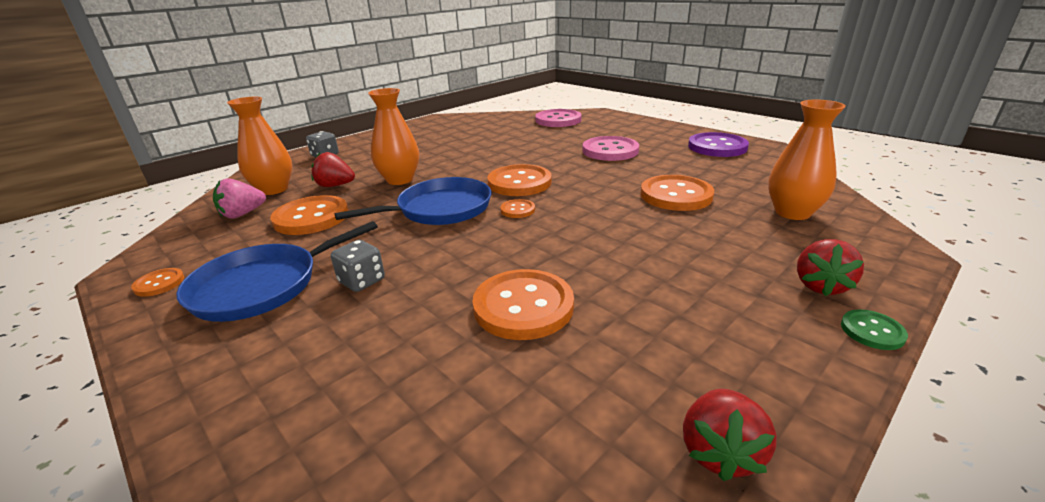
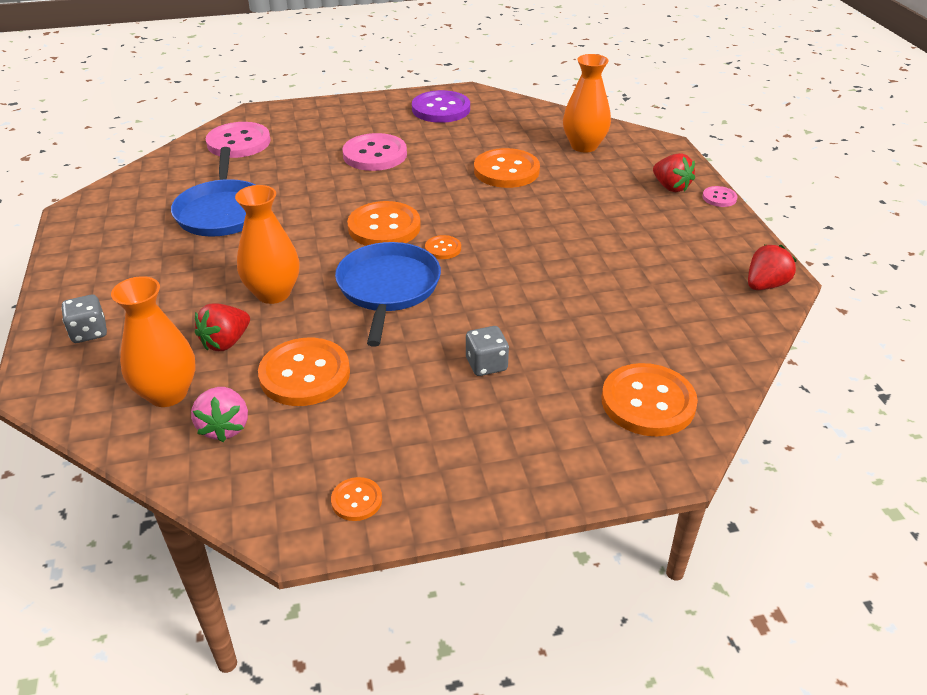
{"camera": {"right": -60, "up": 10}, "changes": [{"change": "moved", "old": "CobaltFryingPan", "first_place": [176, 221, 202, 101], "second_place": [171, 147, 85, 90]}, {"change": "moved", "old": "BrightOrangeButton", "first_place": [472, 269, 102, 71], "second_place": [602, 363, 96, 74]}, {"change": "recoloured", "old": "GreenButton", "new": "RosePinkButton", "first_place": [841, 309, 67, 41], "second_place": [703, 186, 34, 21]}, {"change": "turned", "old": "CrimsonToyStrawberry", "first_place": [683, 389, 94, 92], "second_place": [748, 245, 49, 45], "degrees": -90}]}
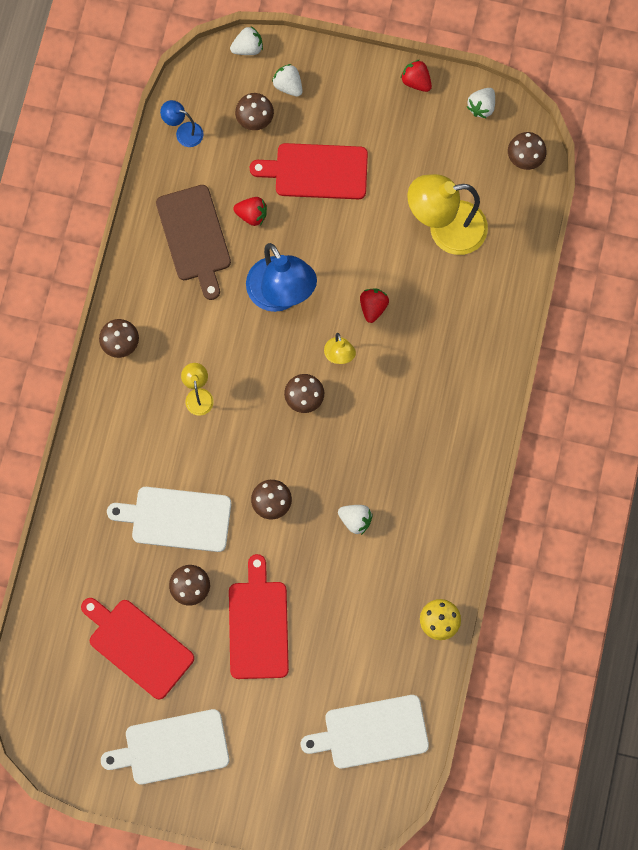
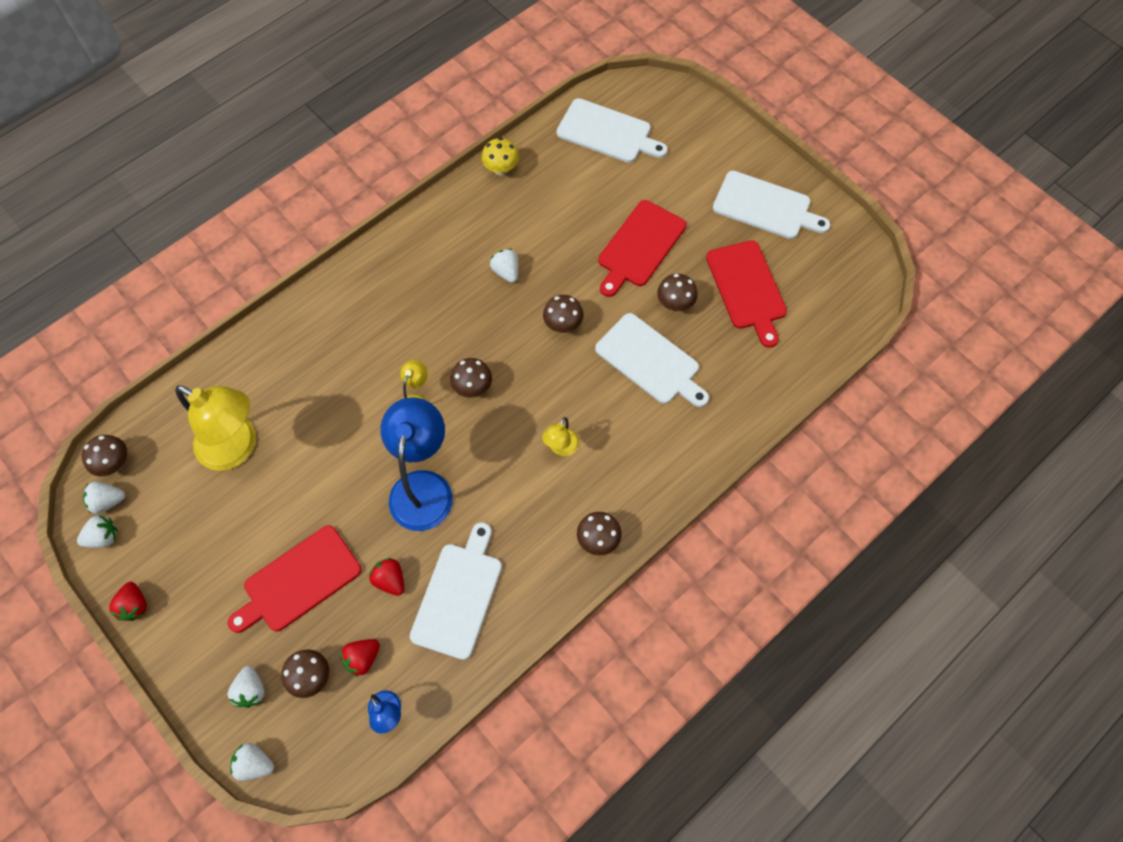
{"camera": {"right": -145, "up": -10}, "changes": [{"change": "added", "new": "SnowWhiteToyStrawberry", "second_place": [83, 481, 42, 33]}, {"change": "moved", "old": "CrimsonToyStrawberry", "first_place": [360, 288, 29, 35], "second_place": [341, 639, 39, 38]}, {"change": "recoloured", "old": "BrownBreadBoard", "new": "SnowWhiteBreadBoard", "first_place": [156, 185, 75, 115], "second_place": [410, 522, 92, 138]}, {"change": "turned", "old": "CrimsonBreadBoard", "first_place": [250, 143, 118, 56], "second_place": [228, 525, 134, 108], "degrees": 105}]}
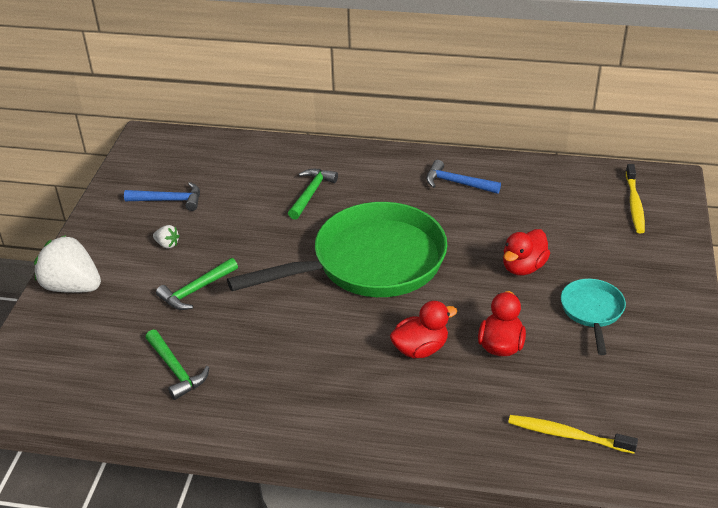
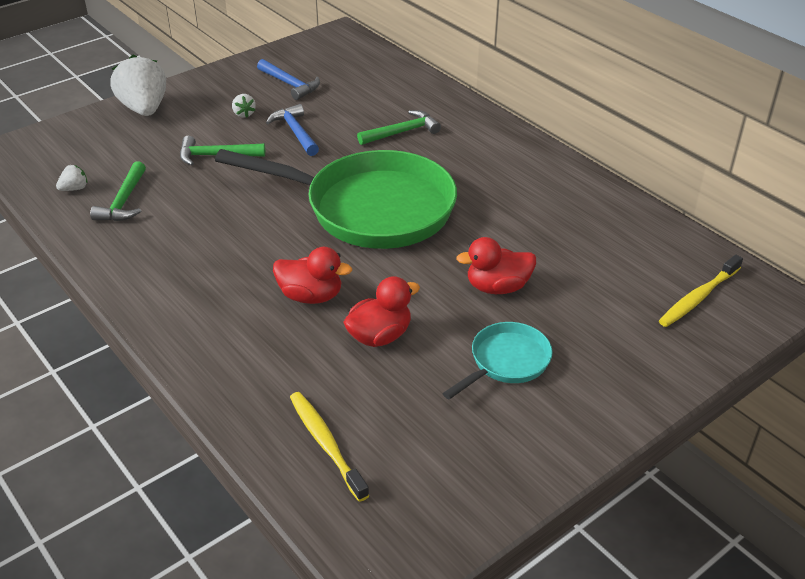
{"camera": {"right": 40, "up": 0}, "changes": [{"change": "added", "new": "SnowWhiteToyStrawberry", "second_place": [56, 165, 31, 26]}, {"change": "moved", "old": "CobaltClawHammer", "first_place": [426, 160, 75, 34], "second_place": [266, 104, 53, 52]}]}
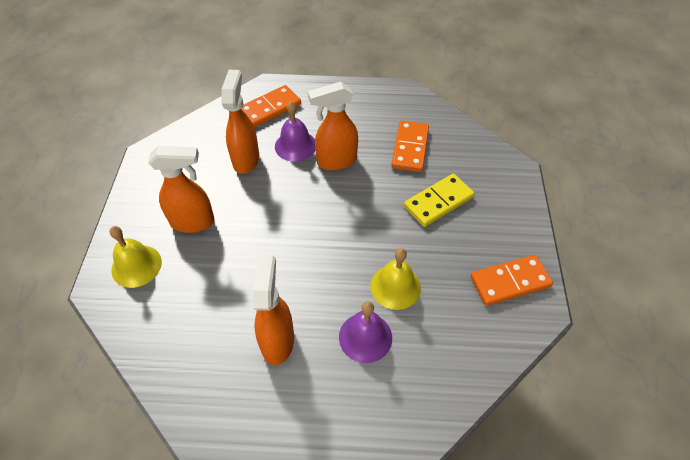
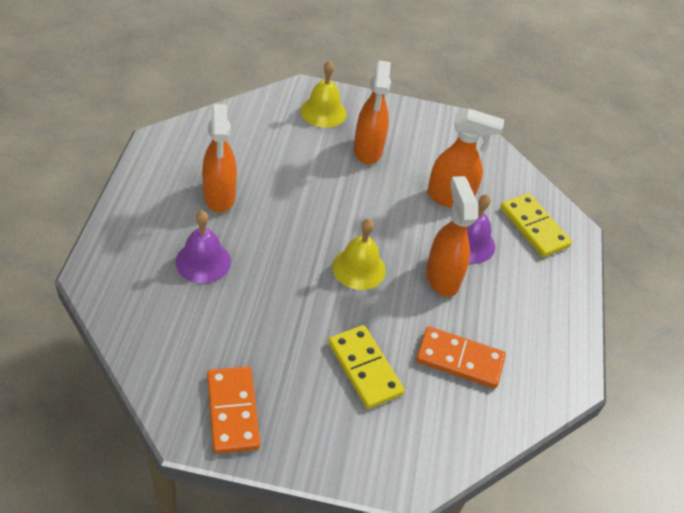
{"camera": {"right": 90, "up": -5}, "changes": [{"change": "moved", "old": "YellowBell", "first_place": [370, 248, 51, 62], "second_place": [332, 219, 54, 71]}, {"change": "recoloured", "old": "BrightOrangeDomino", "new": "YellowDomino", "first_place": [241, 85, 60, 43], "second_place": [501, 193, 71, 64]}, {"change": "turned", "old": "BrightOrangeSprayBottle", "first_place": [253, 254, 41, 111], "second_place": [202, 104, 35, 109], "degrees": 75}]}
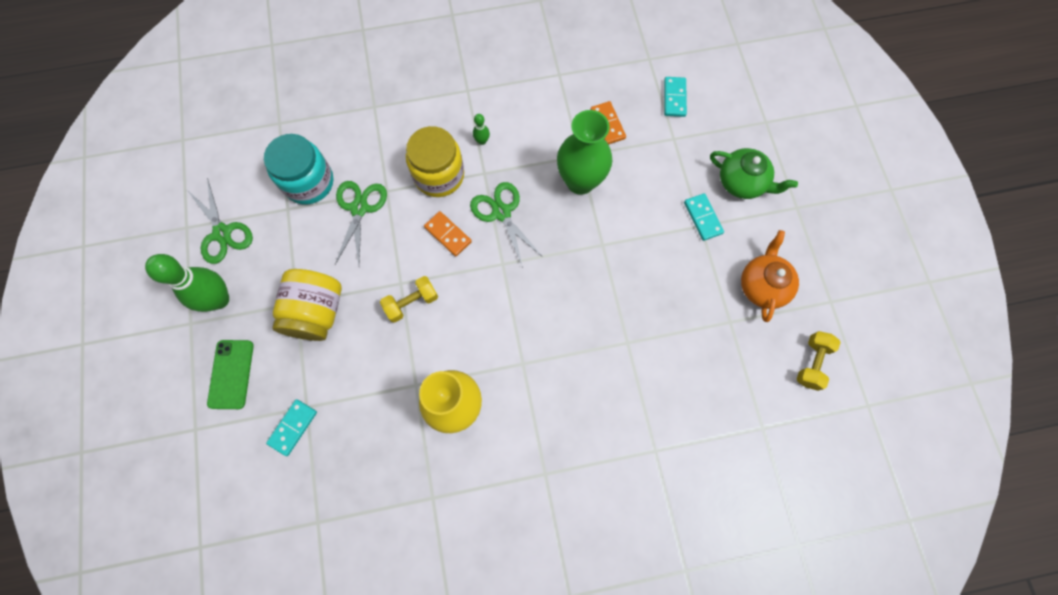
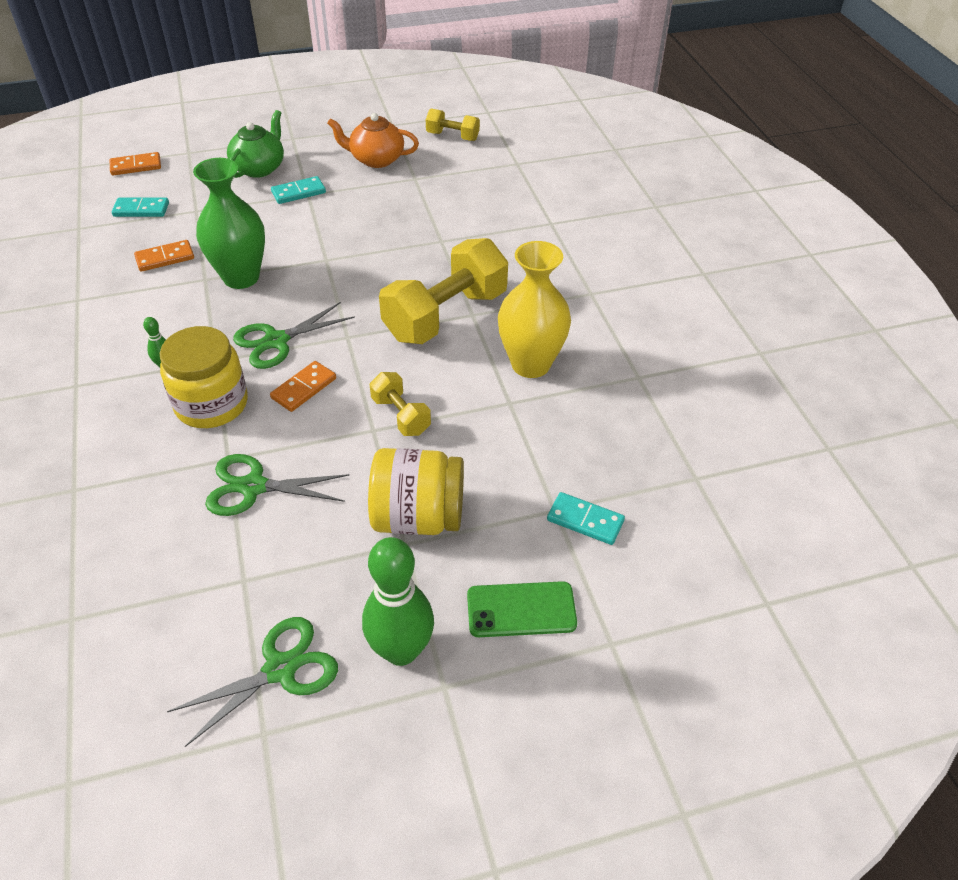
{"camera": {"right": -95, "up": -25}, "changes": [{"change": "removed", "old": "TurquoisePreserveJar", "first_place": [264, 134, 70, 71]}, {"change": "added", "new": "BrightOrangeDomino", "second_place": [110, 152, 51, 23]}, {"change": "added", "new": "YellowDumbbell", "second_place": [379, 238, 129, 106]}]}
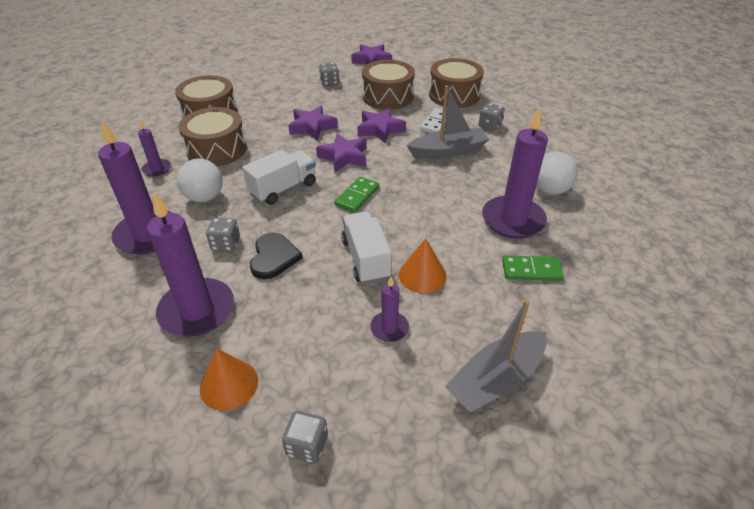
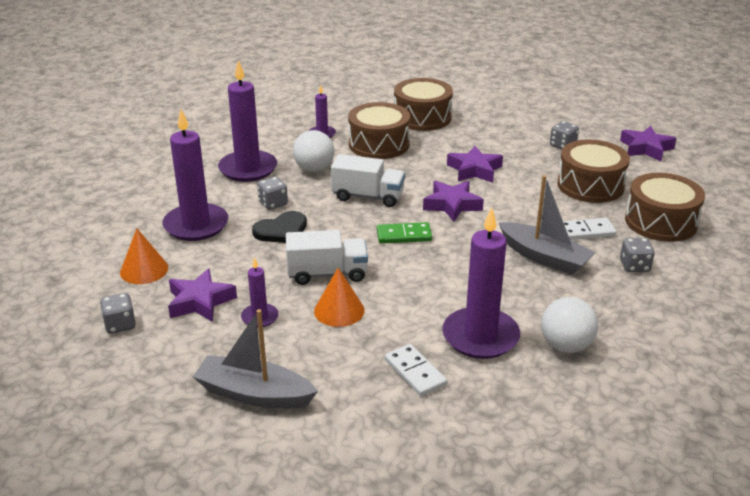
{"camera": {"right": 55, "up": -10}, "changes": [{"change": "moved", "old": "RoyalPurpleStar", "first_place": [357, 108, 49, 35], "second_place": [168, 268, 69, 54]}, {"change": "recoloured", "old": "GreenDomino", "new": "SnowWhiteDomino", "first_place": [502, 255, 62, 26], "second_place": [385, 344, 62, 52]}, {"change": "turned", "old": "SnowWhiteTruck", "first_place": [341, 211, 51, 73], "second_place": [286, 230, 82, 55], "degrees": 45}]}
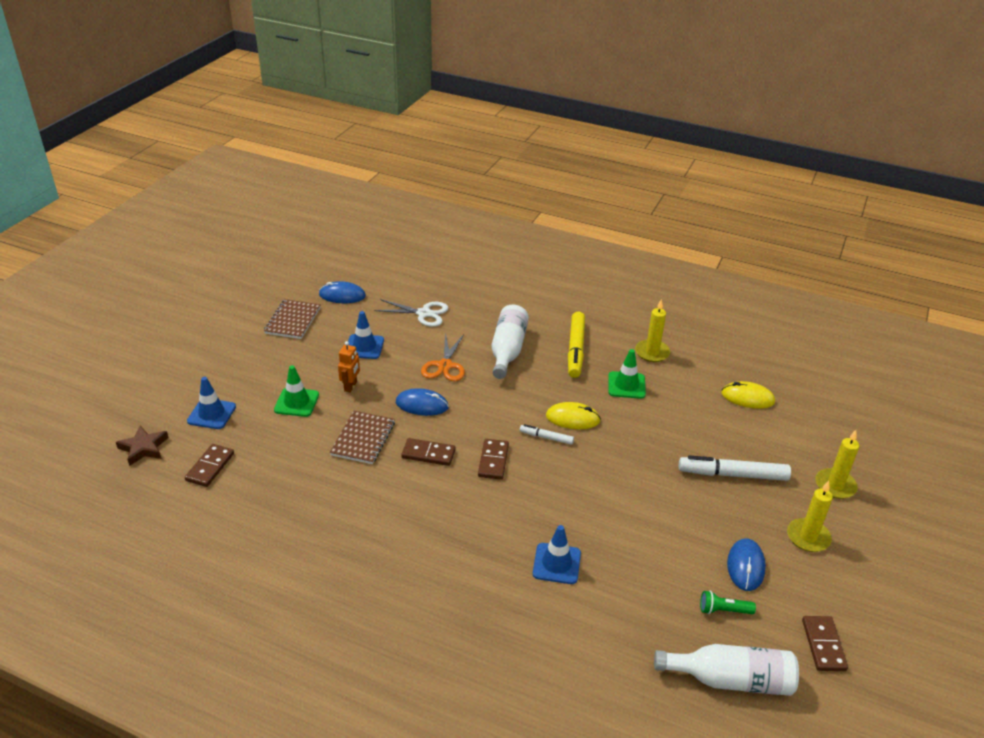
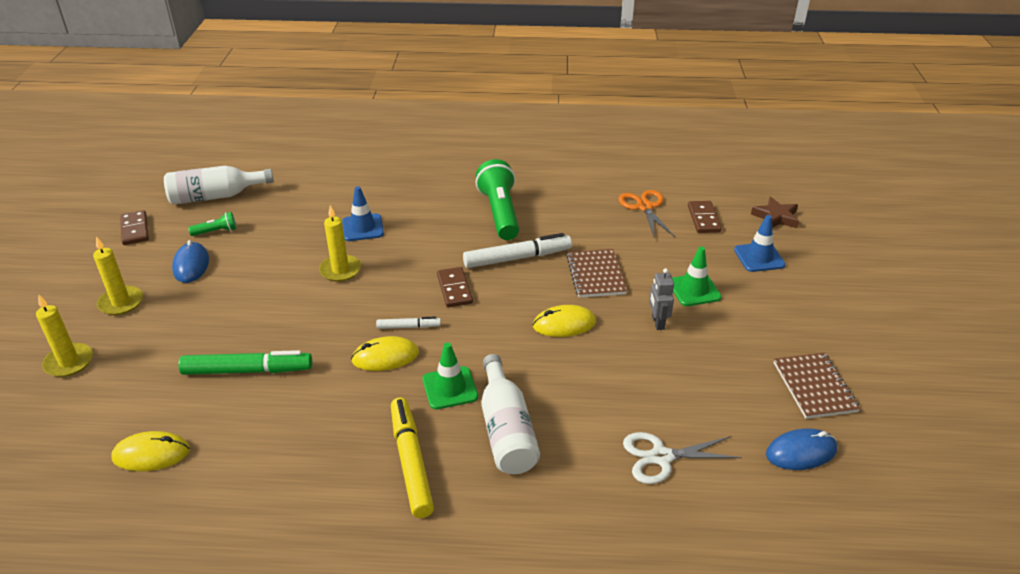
{"camera": {"right": 160, "up": 0}, "changes": [{"change": "removed", "old": "CobaltTrafficCone", "first_place": [348, 311, 36, 48]}, {"change": "removed", "old": "BrownDomino", "first_place": [401, 438, 55, 28]}, {"change": "added", "new": "GreenFeltPen", "second_place": [178, 350, 134, 25]}, {"change": "added", "new": "GreenPocketTorch", "second_place": [476, 159, 43, 81]}, {"change": "moved", "old": "BrightOrangePairOfScissors", "first_place": [421, 333, 44, 48], "second_place": [619, 190, 56, 47]}, {"change": "moved", "old": "GreenTrafficCone", "first_place": [608, 349, 38, 50], "second_place": [423, 342, 55, 67]}, {"change": "moved", "old": "YellowPillarCandle", "first_place": [635, 299, 35, 63], "second_place": [319, 205, 42, 77]}, {"change": "moved", "old": "SnowWhiteFeltPen", "first_place": [679, 455, 112, 26], "second_place": [463, 233, 109, 35]}, {"change": "recoloured", "old": "BrightOrangeRobot", "new": "GreyRobot", "first_place": [338, 341, 22, 51], "second_place": [649, 268, 25, 62]}, {"change": "recoloured", "old": "CobaltPcMouse", "new": "YellowPcMouse", "first_place": [396, 388, 53, 28], "second_place": [533, 305, 63, 32]}]}
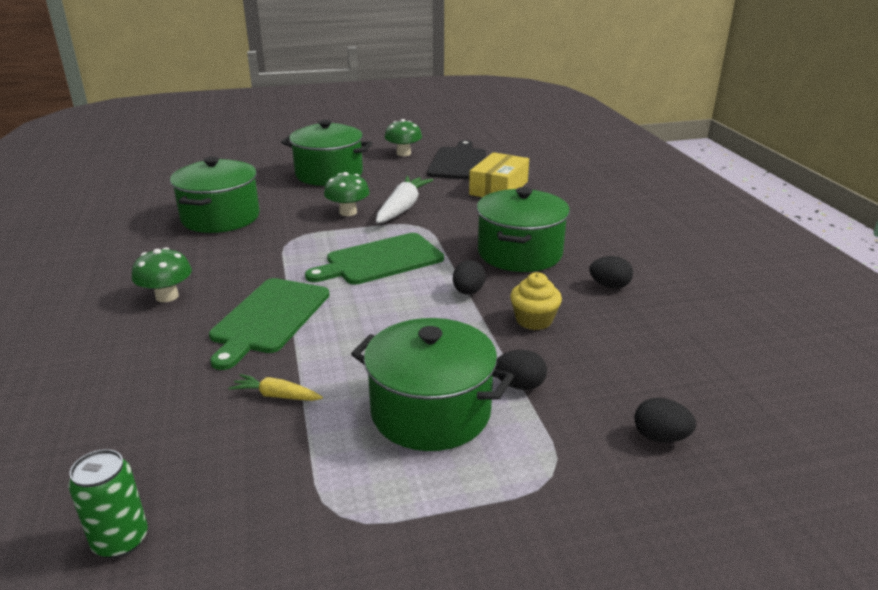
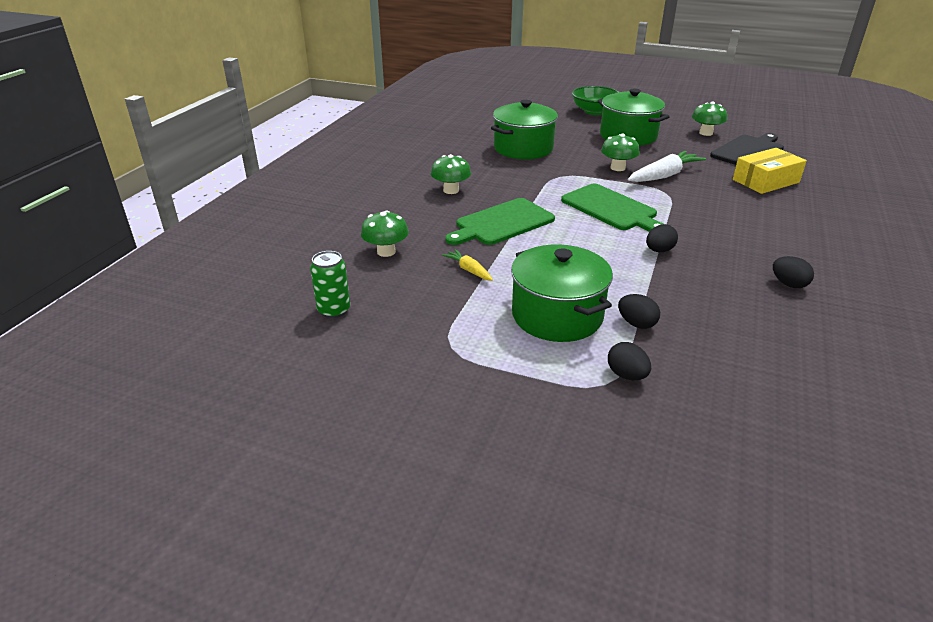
{"camera": {"right": 35, "up": 5}, "changes": [{"change": "removed", "old": "GreenPot", "first_place": [477, 187, 93, 85]}, {"change": "removed", "old": "YellowCupcake", "first_place": [510, 272, 52, 58]}, {"change": "added", "new": "GreenFungus", "second_place": [361, 211, 48, 46]}, {"change": "added", "new": "GreenDeepDish", "second_place": [572, 86, 47, 29]}, {"change": "moved", "old": "EbonyEgg", "first_place": [635, 398, 61, 45], "second_place": [608, 342, 43, 38]}, {"change": "turned", "old": "GreenBreadBoard", "first_place": [305, 233, 139, 52], "second_place": [561, 184, 102, 48], "degrees": -135}]}
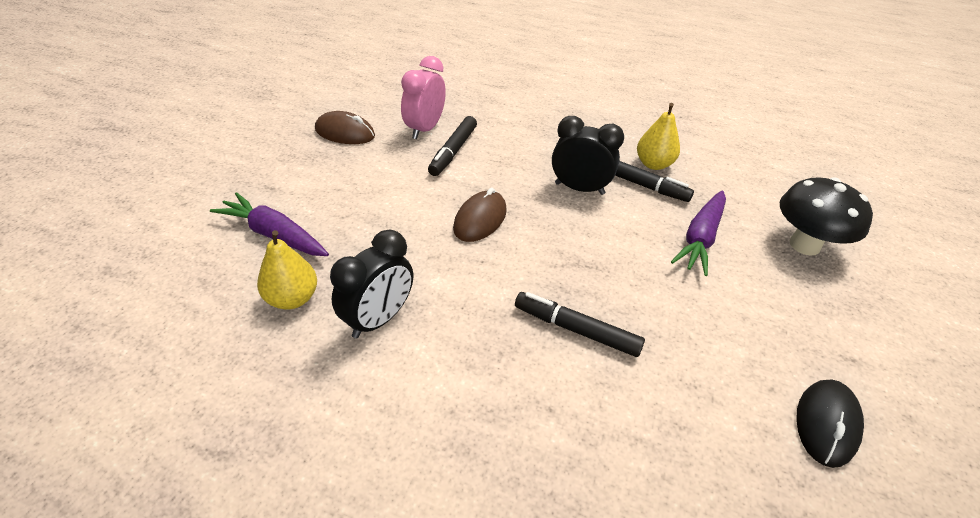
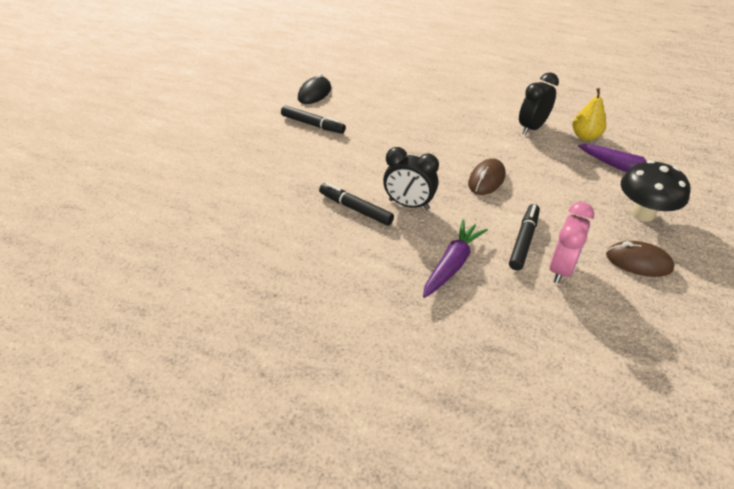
{"camera": {"right": -175, "up": 0}, "changes": [{"change": "removed", "old": "YellowPearFruit", "first_place": [637, 103, 43, 67]}, {"change": "moved", "old": "EbonyFeltPen", "first_place": [515, 292, 130, 65], "second_place": [281, 106, 65, 28]}, {"change": "moved", "old": "RoyalPurpleToyCarrot", "first_place": [671, 190, 55, 86], "second_place": [423, 220, 65, 78]}, {"change": "moved", "old": "EbonyFungus", "first_place": [780, 177, 93, 79], "second_place": [621, 160, 69, 62]}]}
